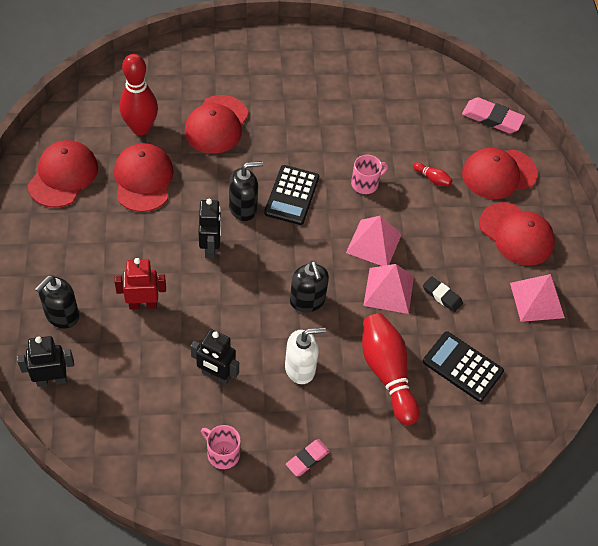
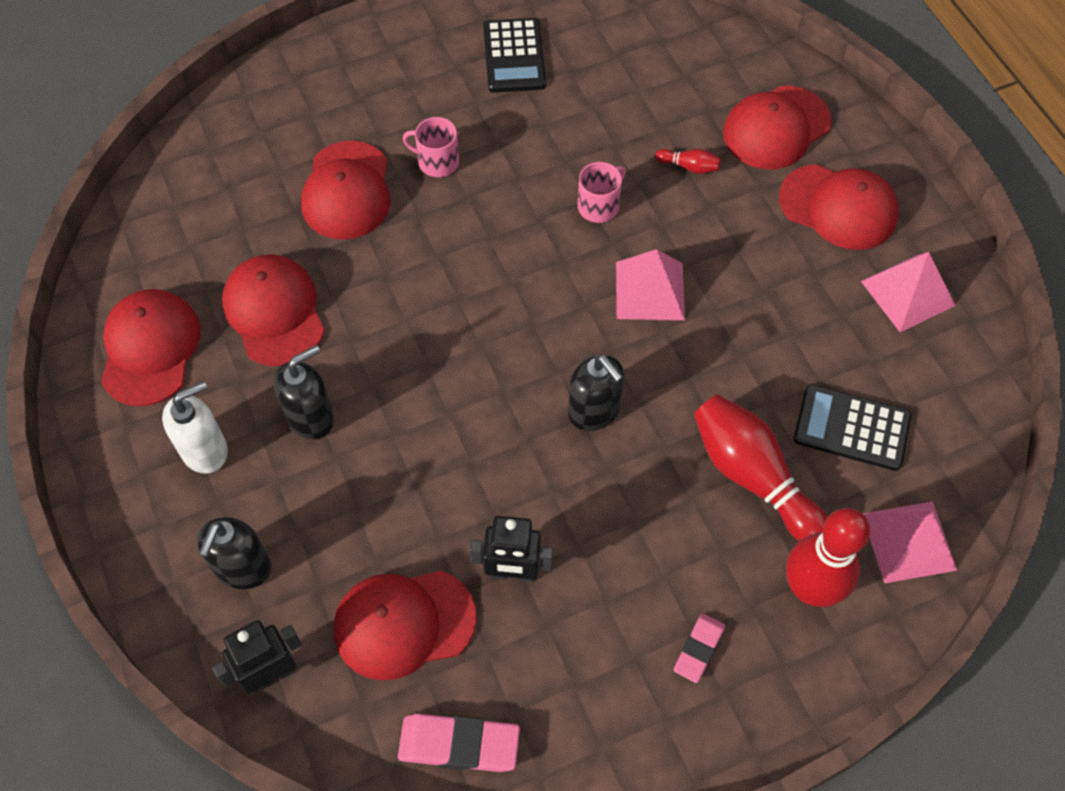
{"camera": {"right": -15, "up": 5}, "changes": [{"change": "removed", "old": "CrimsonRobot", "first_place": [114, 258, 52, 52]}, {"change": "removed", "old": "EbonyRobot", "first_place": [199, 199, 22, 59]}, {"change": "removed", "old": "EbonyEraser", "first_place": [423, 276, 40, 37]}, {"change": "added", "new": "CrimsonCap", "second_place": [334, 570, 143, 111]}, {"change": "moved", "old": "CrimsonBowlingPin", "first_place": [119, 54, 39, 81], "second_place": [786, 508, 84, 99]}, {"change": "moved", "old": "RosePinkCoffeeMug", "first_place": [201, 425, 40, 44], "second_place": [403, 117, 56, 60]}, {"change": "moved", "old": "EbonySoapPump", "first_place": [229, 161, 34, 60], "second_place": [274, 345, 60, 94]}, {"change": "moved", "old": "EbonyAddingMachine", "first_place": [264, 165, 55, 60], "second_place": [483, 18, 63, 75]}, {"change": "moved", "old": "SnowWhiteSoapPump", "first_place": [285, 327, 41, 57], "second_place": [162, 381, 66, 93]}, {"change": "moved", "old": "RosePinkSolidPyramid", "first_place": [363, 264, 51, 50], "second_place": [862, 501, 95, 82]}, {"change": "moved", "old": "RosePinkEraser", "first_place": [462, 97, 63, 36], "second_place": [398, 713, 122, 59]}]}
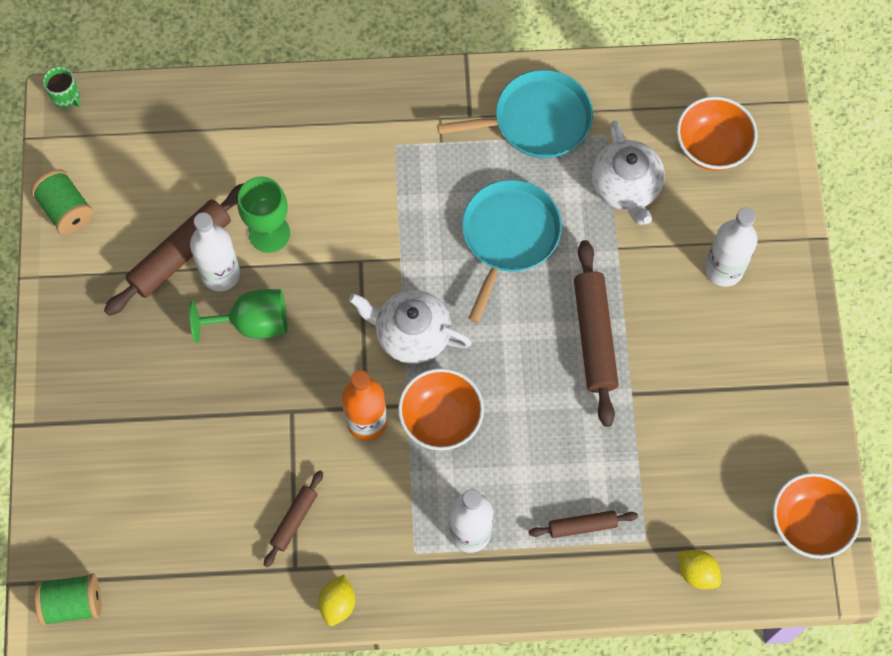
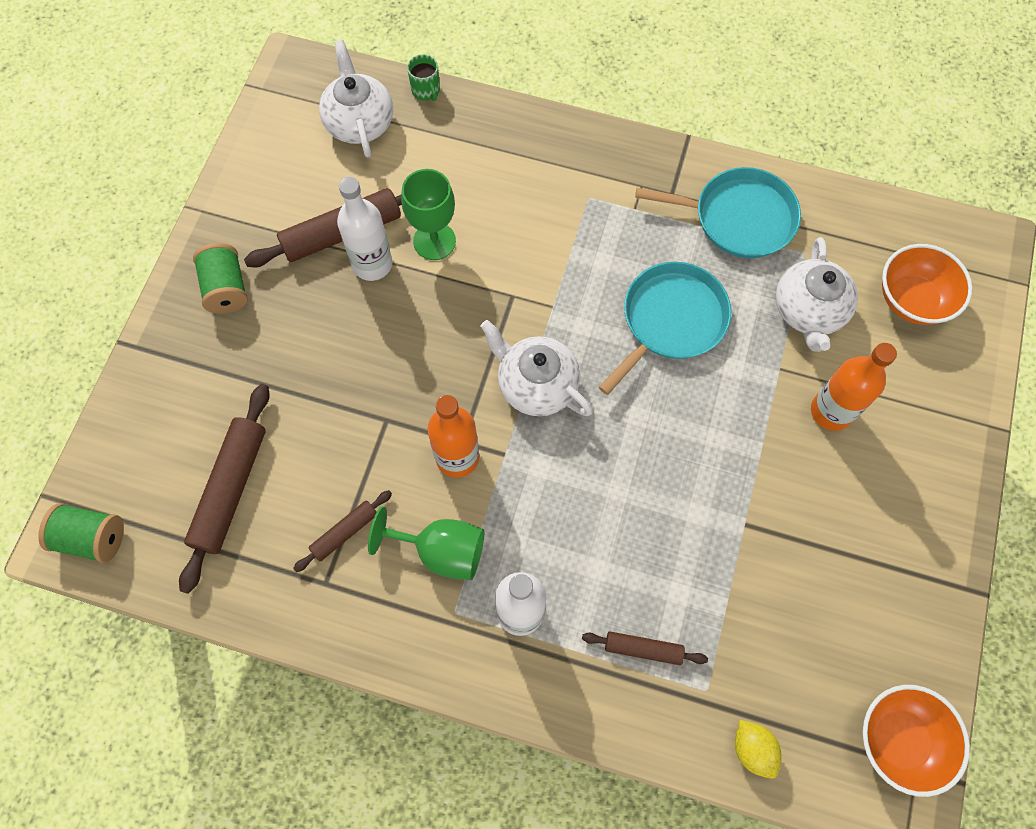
{"camera": {"right": 20, "up": 0}, "changes": [{"change": "removed", "old": "YellowCitrusFruit", "first_place": [318, 575, 37, 51]}, {"change": "removed", "old": "BrightOrangeDeepDish", "first_place": [398, 368, 86, 83]}, {"change": "removed", "old": "SnowWhiteDrinkBottle", "first_place": [705, 208, 53, 79]}, {"change": "added", "new": "SnowWhiteChinaTeapot", "second_place": [319, 40, 74, 117]}, {"change": "added", "new": "BrightOrangeDrinkBottle", "second_place": [811, 343, 86, 88]}, {"change": "moved", "old": "GreenSpool", "first_place": [31, 169, 62, 66], "second_place": [193, 243, 55, 71]}, {"change": "moved", "old": "GreenCoffeeMug", "first_place": [43, 67, 38, 41], "second_place": [407, 54, 33, 47]}, {"change": "moved", "old": "GreenChalice", "first_place": [189, 289, 98, 54], "second_place": [368, 506, 116, 74]}, {"change": "moved", "old": "BrownPastryRoller", "first_place": [574, 240, 45, 187], "second_place": [179, 384, 91, 210]}]}
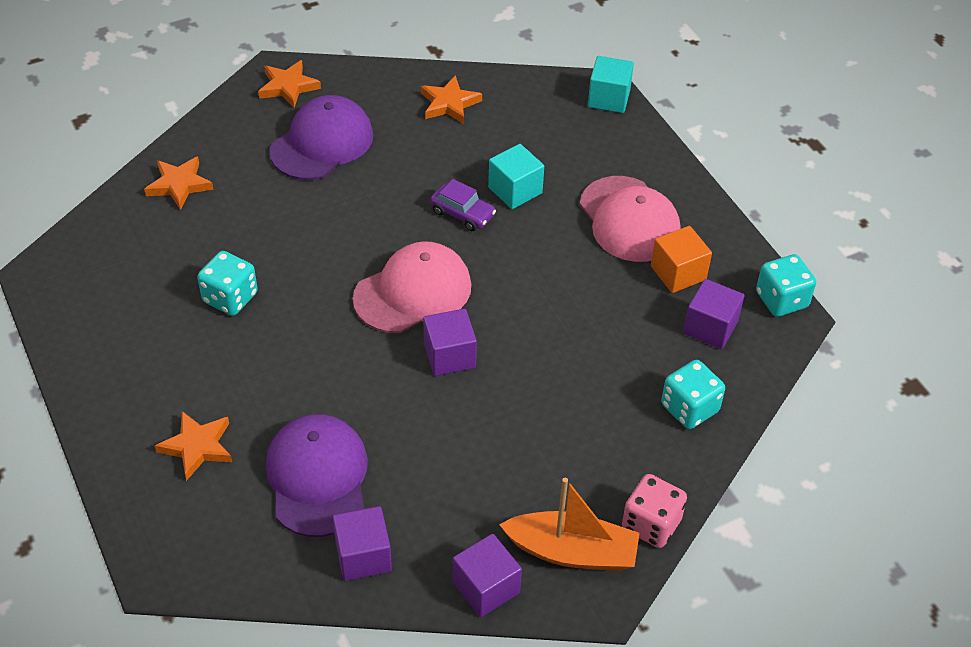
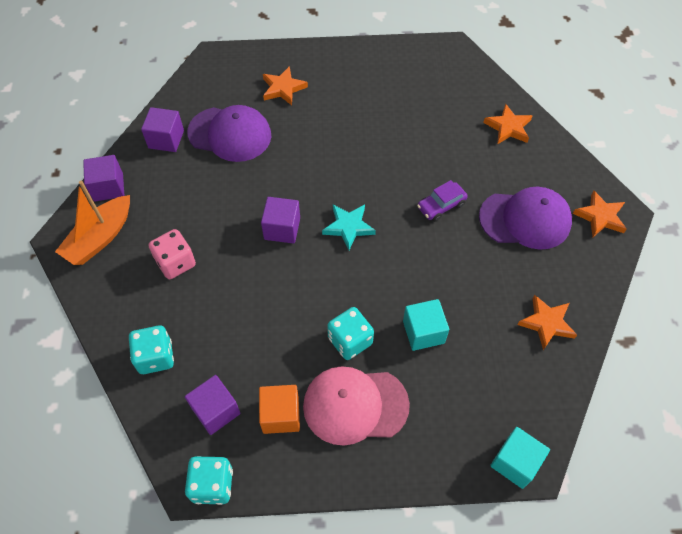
{"camera": {"right": 115, "up": 10}, "changes": [{"change": "moved", "old": "TurquoiseDie", "first_place": [197, 251, 61, 65], "second_place": [327, 307, 47, 53]}, {"change": "moved", "old": "RoyalPurpleCar", "first_place": [430, 179, 66, 52], "second_place": [417, 180, 51, 42]}, {"change": "moved", "old": "RosePinkDie", "first_place": [622, 474, 65, 74], "second_place": [149, 229, 47, 50]}, {"change": "replaced", "old": "RosePinkCap", "new": "TurquoiseStar", "first_place": [353, 241, 118, 92], "second_place": [322, 205, 54, 45]}, {"change": "turned", "old": "RoyalPurpleCap", "first_place": [269, 95, 104, 85], "second_place": [479, 187, 93, 63], "degrees": -60}]}
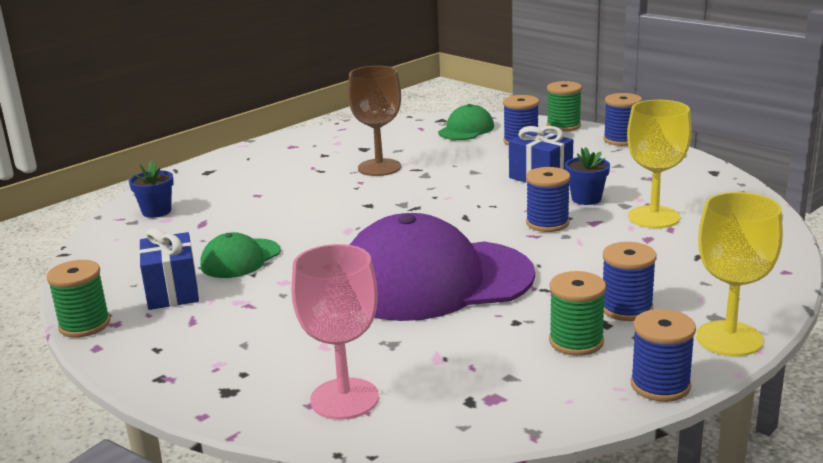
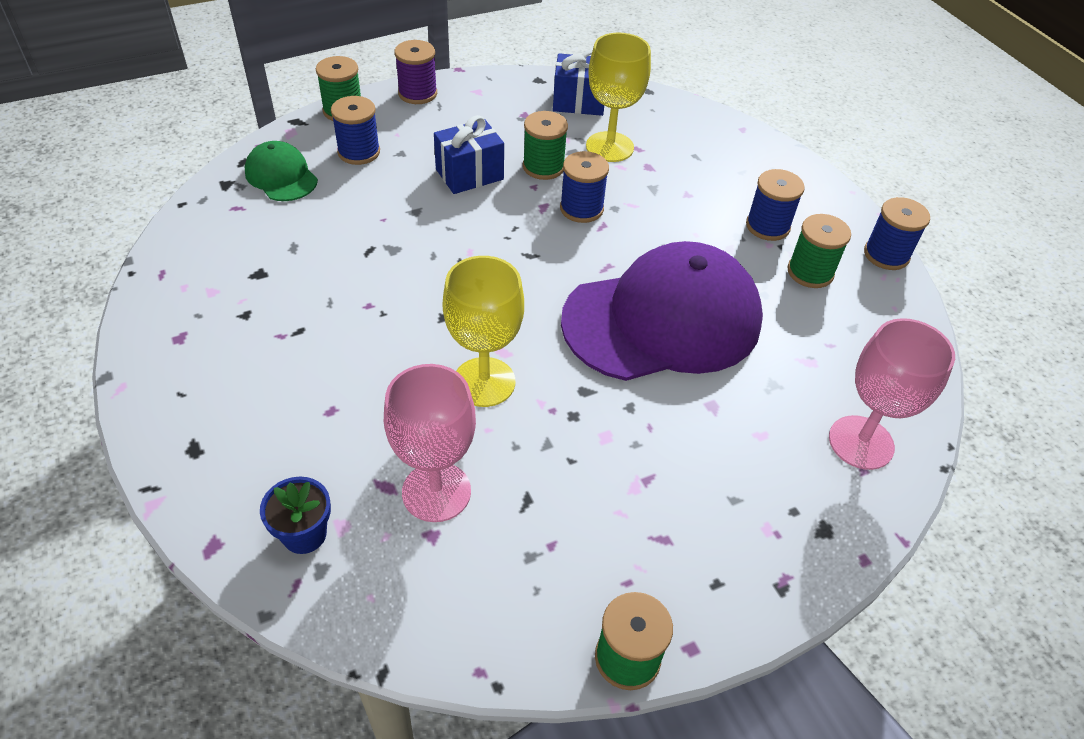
{"camera": {"right": -75, "up": 25}, "changes": [{"change": "removed", "old": "GreenCap", "first_place": [200, 232, 81, 46]}, {"change": "removed", "old": "BrownChalice", "first_place": [348, 66, 53, 110]}, {"change": "added", "new": "RosePinkChalice", "second_place": [384, 364, 92, 158]}, {"change": "moved", "old": "CobaltGift", "first_place": [139, 228, 60, 82], "second_place": [553, 49, 51, 67]}, {"change": "moved", "old": "YellowChalice", "first_place": [696, 192, 87, 164], "second_place": [443, 256, 81, 151]}, {"change": "replaced", "old": "CobaltFlowerPot", "new": "GreenSpool", "first_place": [565, 147, 45, 58], "second_place": [523, 111, 45, 69]}, {"change": "recoloured", "old": "CobaltSpool", "new": "RoyalPurpleSpool", "first_place": [604, 93, 38, 53], "second_place": [394, 40, 43, 64]}, {"change": "turned", "old": "RoyalPurpleCap", "first_place": [350, 213, 185, 108], "second_place": [561, 241, 202, 140], "degrees": -120}]}
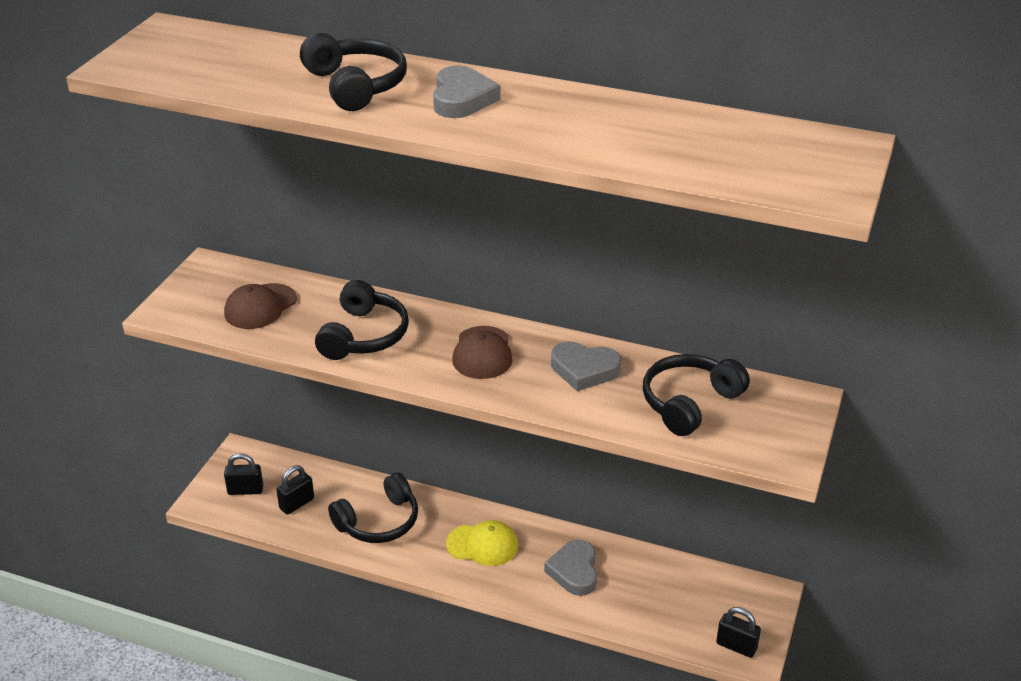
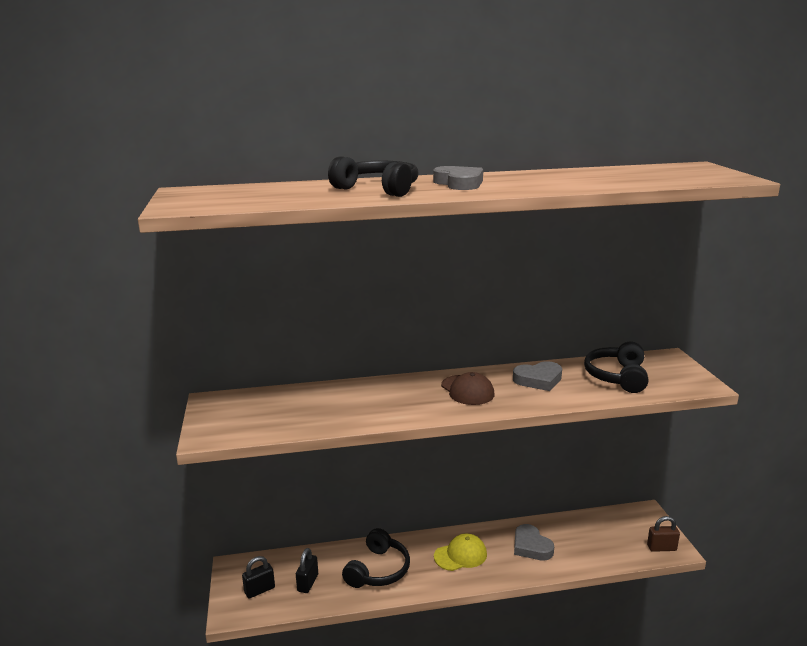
{"camera": {"right": -30, "up": -15}, "changes": [{"change": "removed", "old": "BrownCap", "first_place": [224, 283, 73, 46]}, {"change": "removed", "old": "EbonyOverEarHeadphones", "first_place": [315, 280, 94, 80]}, {"change": "recoloured", "old": "EbonyLock", "new": "BrownLock", "first_place": [716, 607, 45, 51], "second_place": [647, 516, 33, 36]}]}
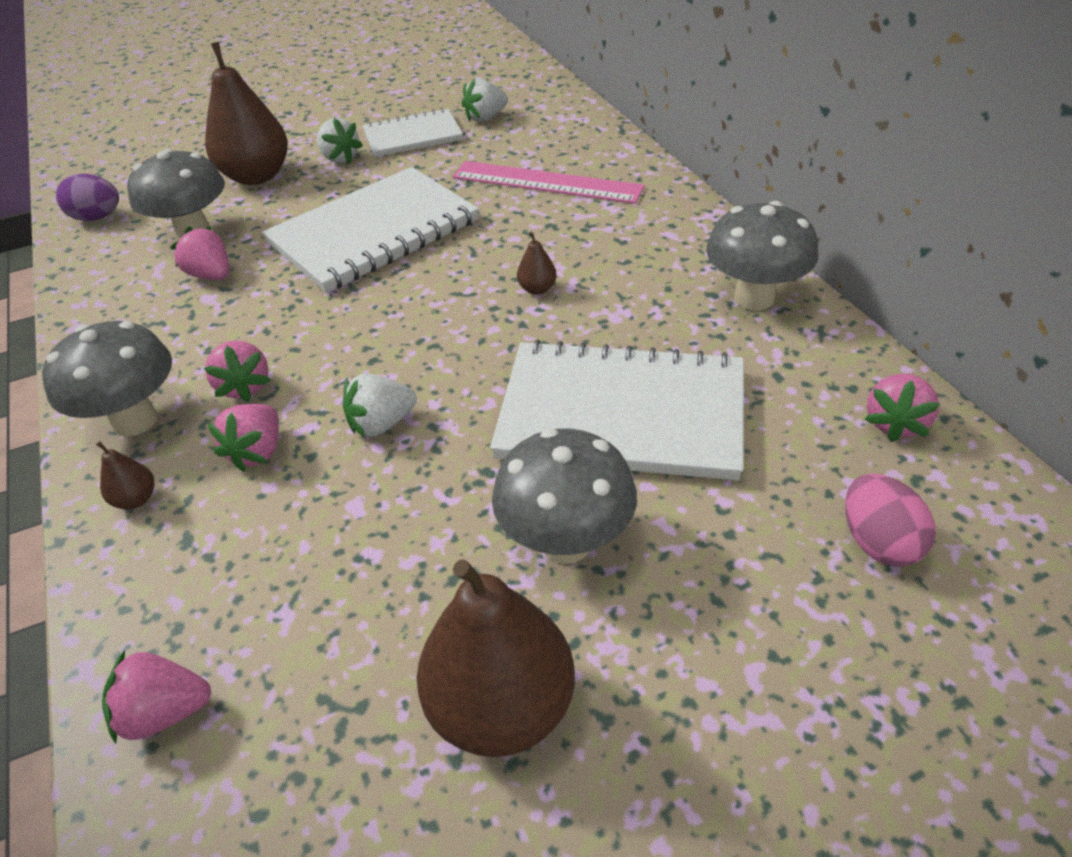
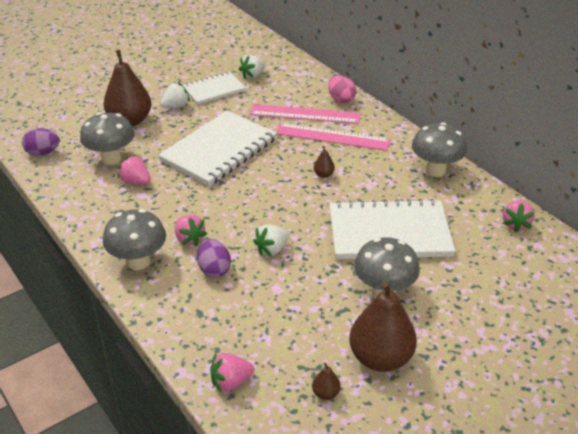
{"camera": {"right": -15, "up": -5}, "changes": [{"change": "added", "new": "RosePinkRuler", "second_place": [276, 123, 114, 28]}, {"change": "moved", "old": "BrownPearFruit", "first_place": [96, 441, 58, 68], "second_place": [312, 363, 29, 37]}, {"change": "moved", "old": "RosePinkEgg", "first_place": [845, 474, 91, 93], "second_place": [328, 75, 28, 28]}, {"change": "replaced", "old": "RosePinkToyStrawberry", "new": "RoyalPurpleEgg", "first_place": [207, 404, 72, 68], "second_place": [197, 239, 34, 39]}, {"change": "turned", "old": "SnowWhiteToyStrawberry", "first_place": [317, 118, 46, 45], "second_place": [160, 82, 30, 26], "degrees": -75}]}
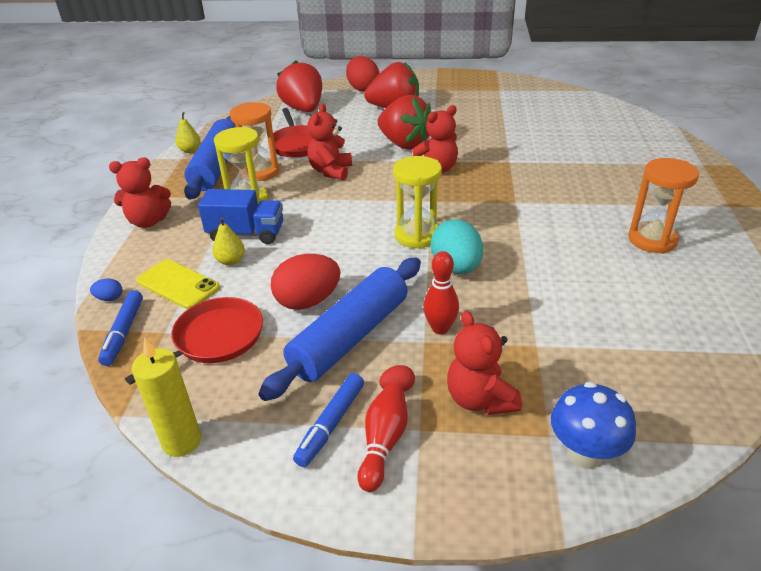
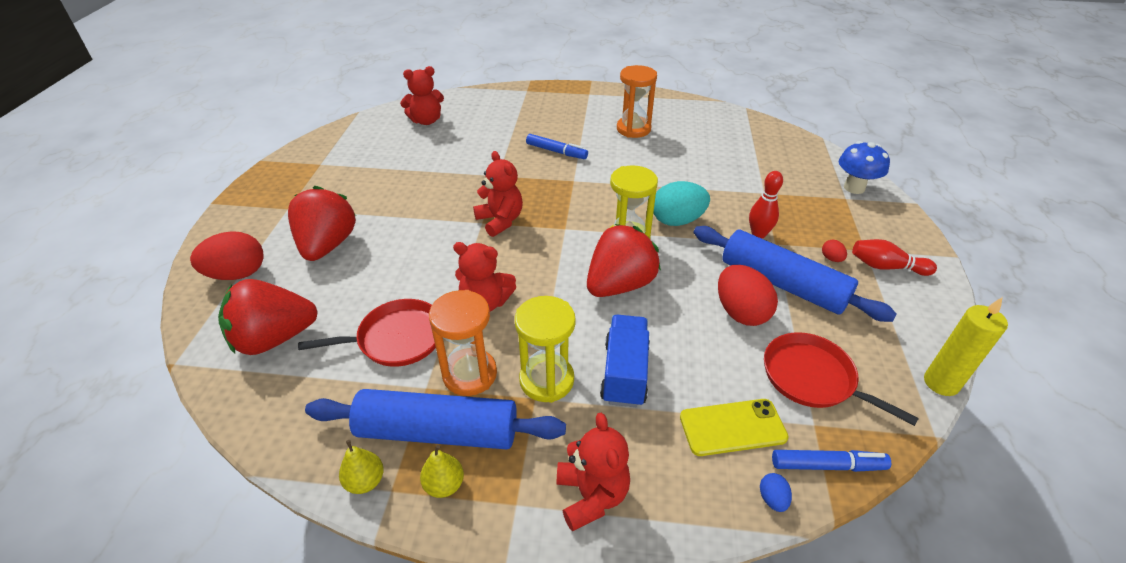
{"camera": {"right": -90, "up": 5}, "changes": [{"change": "moved", "old": "YellowPearFruit", "first_place": [212, 218, 33, 48], "second_place": [420, 445, 44, 53]}, {"change": "moved", "old": "CobaltFeltPen", "first_place": [293, 373, 71, 94], "second_place": [526, 134, 62, 25]}, {"change": "moved", "old": "CrimsonToyStrawberry", "first_place": [378, 95, 53, 55], "second_place": [587, 224, 74, 73]}, {"change": "moved", "old": "CrimsonStuffedBear", "first_place": [447, 311, 75, 104], "second_place": [400, 66, 44, 59]}, {"change": "turned", "old": "YellowSmartphone", "first_place": [136, 259, 84, 50], "second_place": [680, 399, 109, 57], "degrees": 45}]}
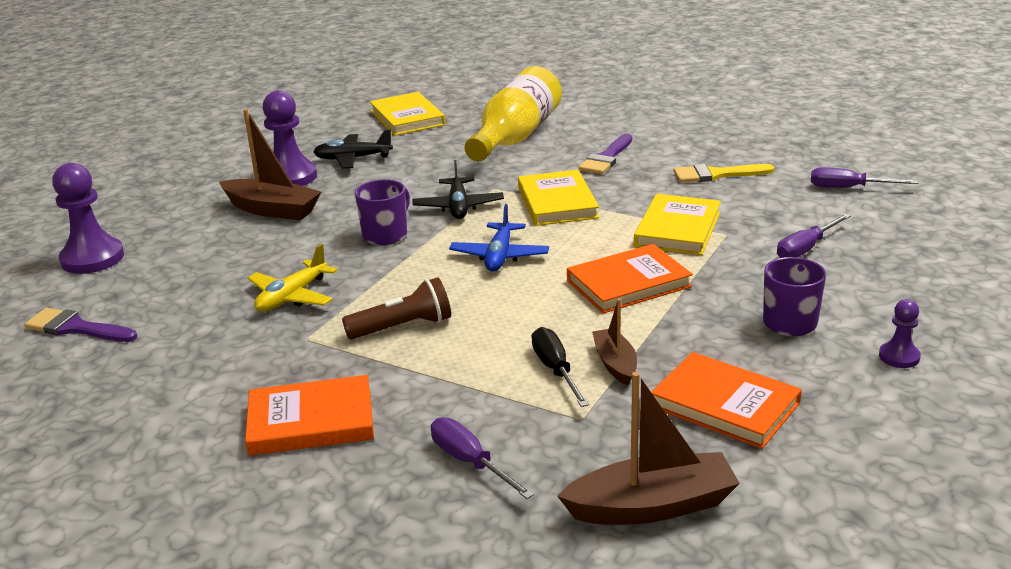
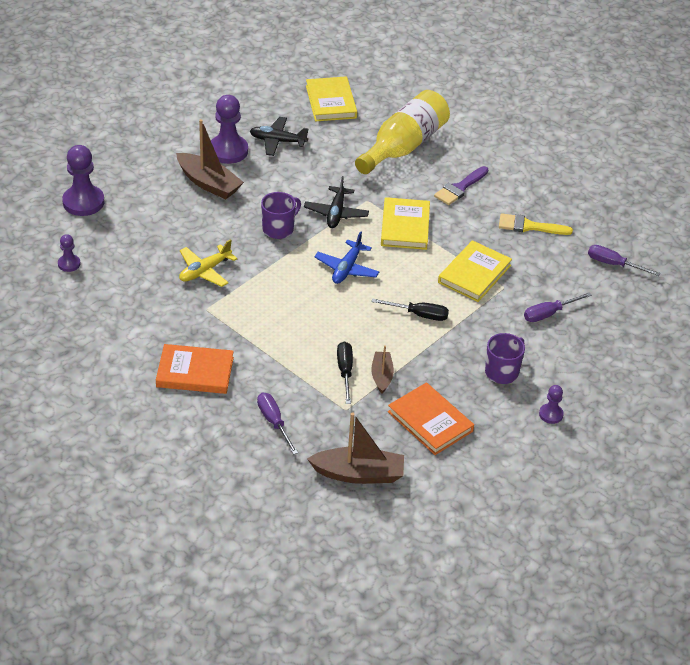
{"camera": {"right": 10, "up": 15}, "changes": [{"change": "removed", "old": "BrownPocketTorch", "first_place": [342, 277, 109, 62]}, {"change": "replaced", "old": "RoyalPurpleBrush", "new": "RoyalPurpleChessPawn", "first_place": [24, 308, 113, 34], "second_place": [58, 234, 23, 38]}, {"change": "replaced", "old": "BrightOrangeHardback", "new": "EbonyHandScrewdriver", "first_place": [567, 244, 126, 70], "second_place": [371, 298, 78, 23]}]}
